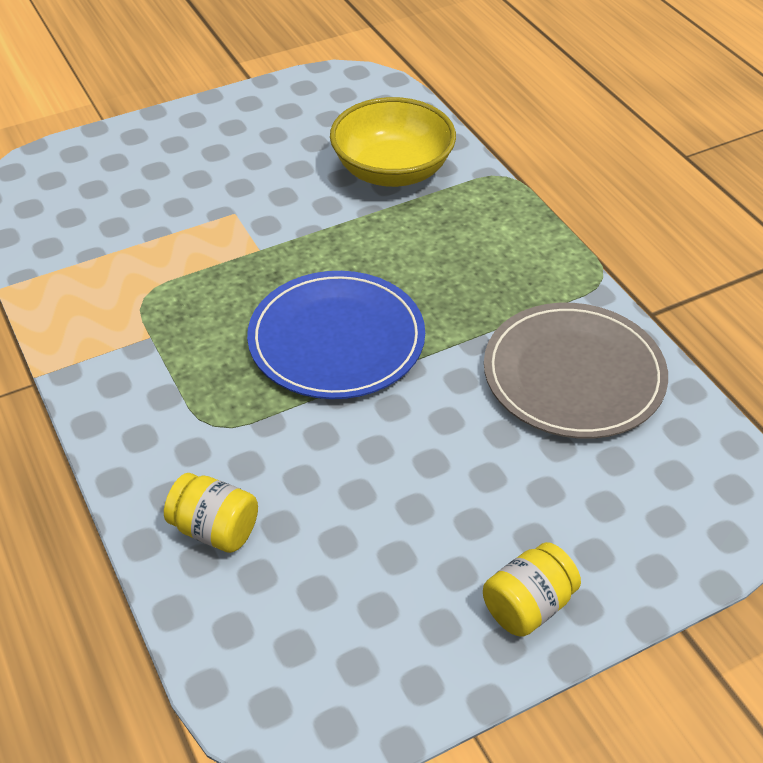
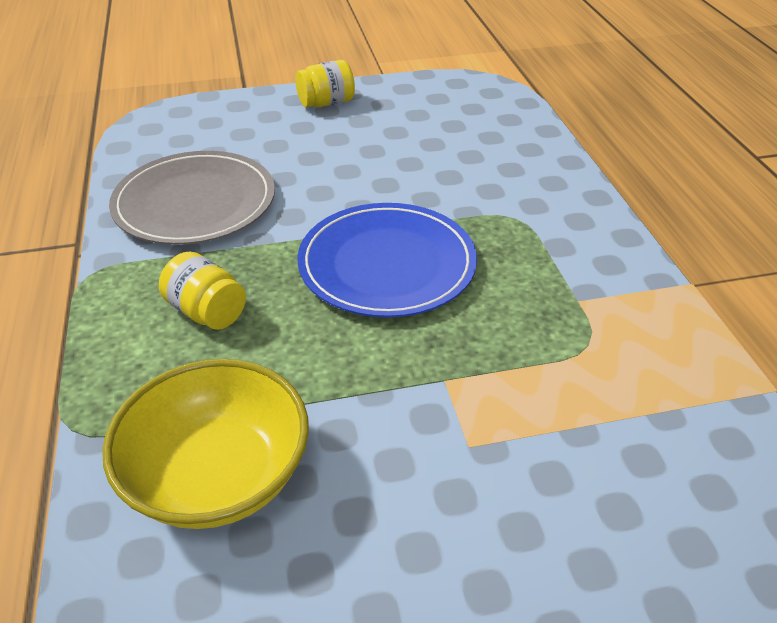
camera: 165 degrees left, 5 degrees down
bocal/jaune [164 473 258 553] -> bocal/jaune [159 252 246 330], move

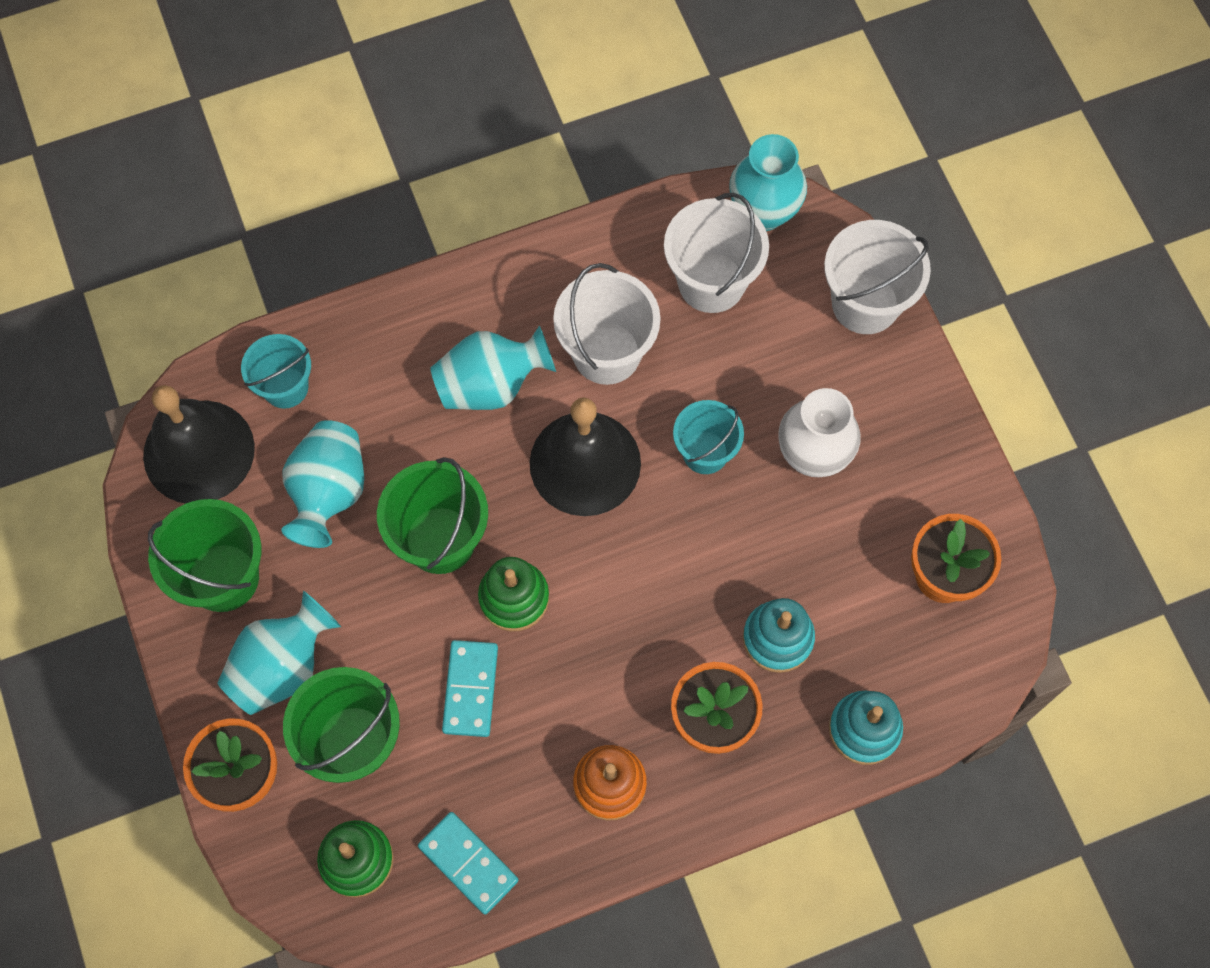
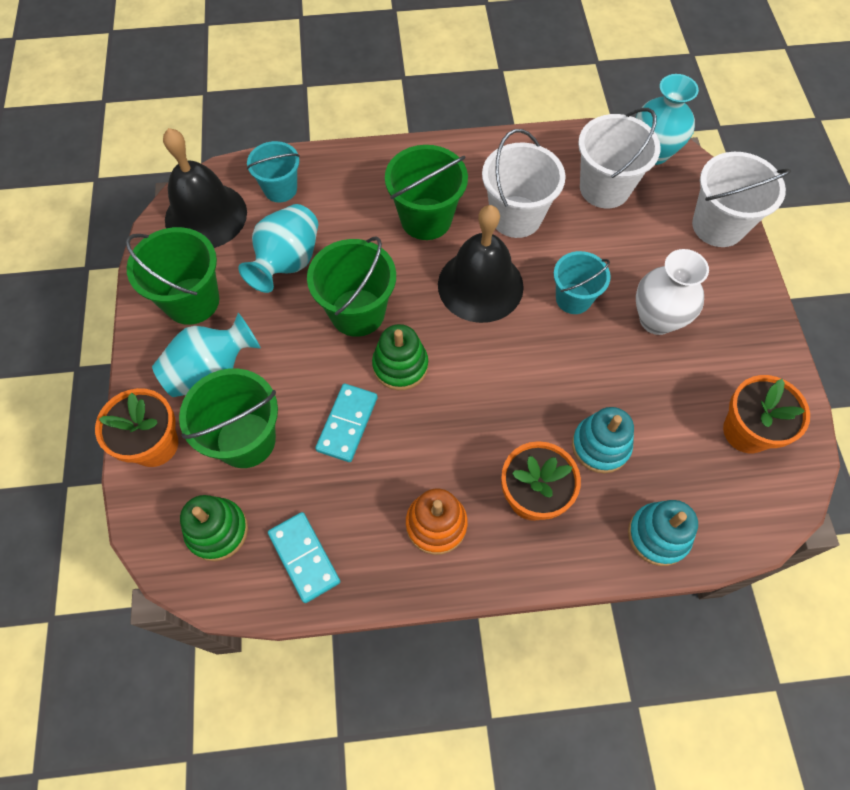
camera: 15 degrees right, 5 degrees down
vase/turquoise [430 325 556 410] -> seau/vert [385 145 468 240]

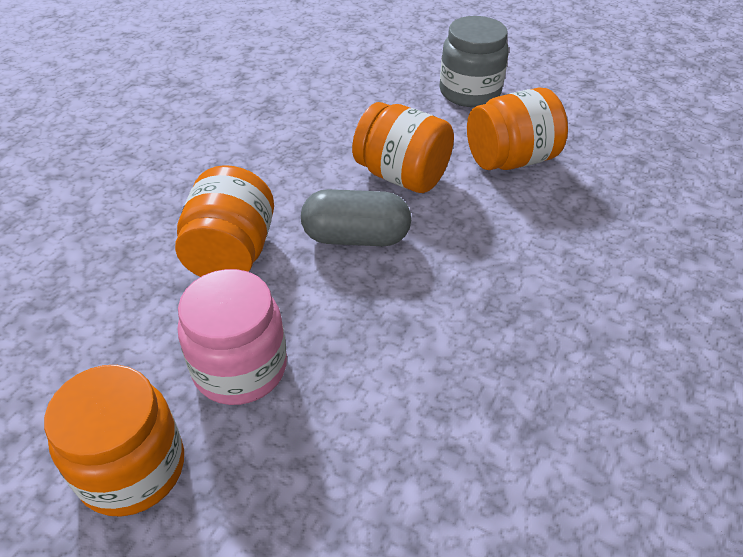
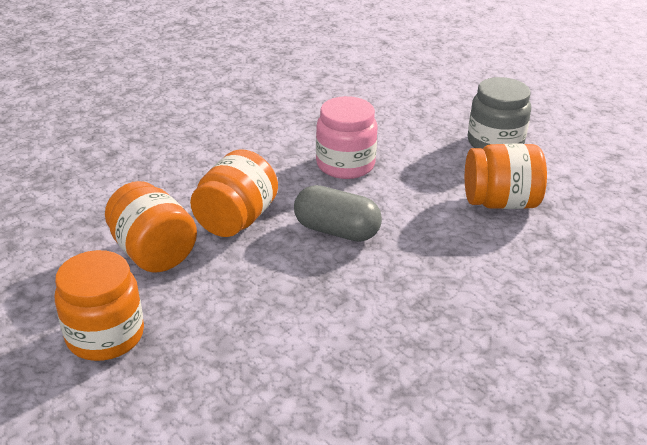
camera: 20 degrees right, 10 degrees down
bocal/rose [177 269 287 405] -> bocal/rose [316 96 378 179], move
bocal/orange [352 102 454 193] -> bocal/orange [105 181 197 272], move

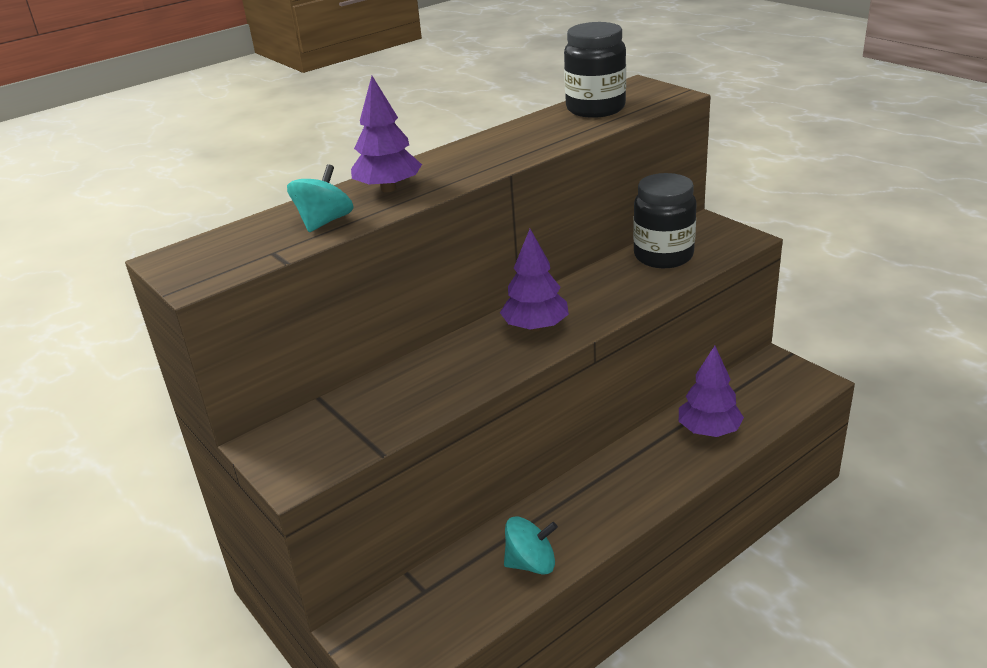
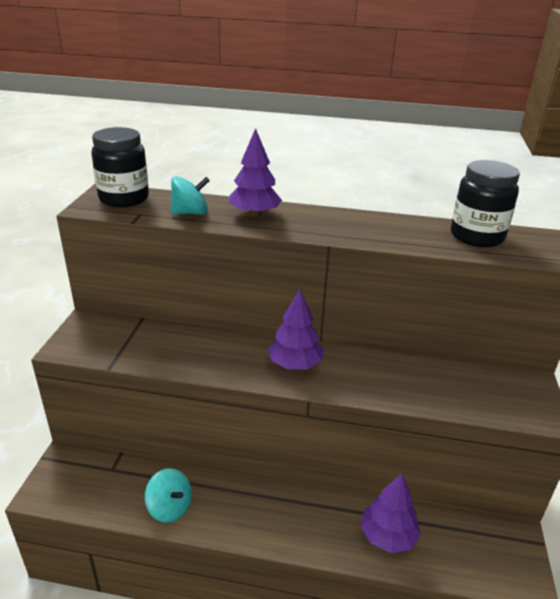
camera: 45 degrees right, 0 degrees up
bocal/noir [633 173 697 268] -> bocal/noir [91 127 149 207], move

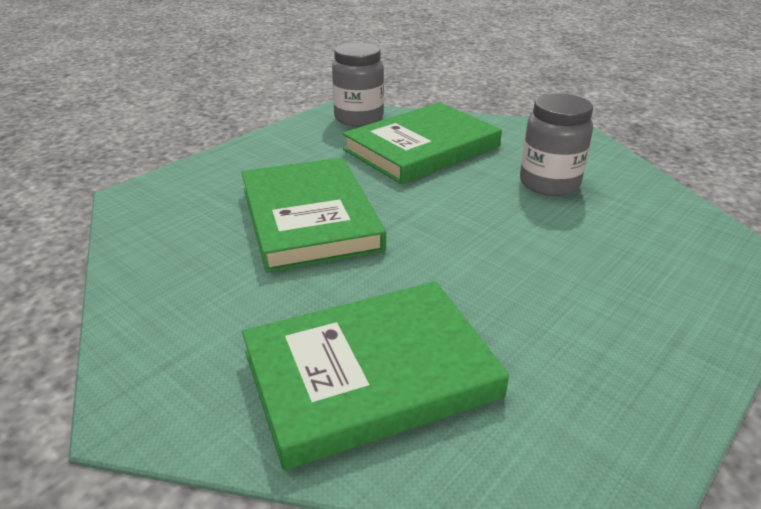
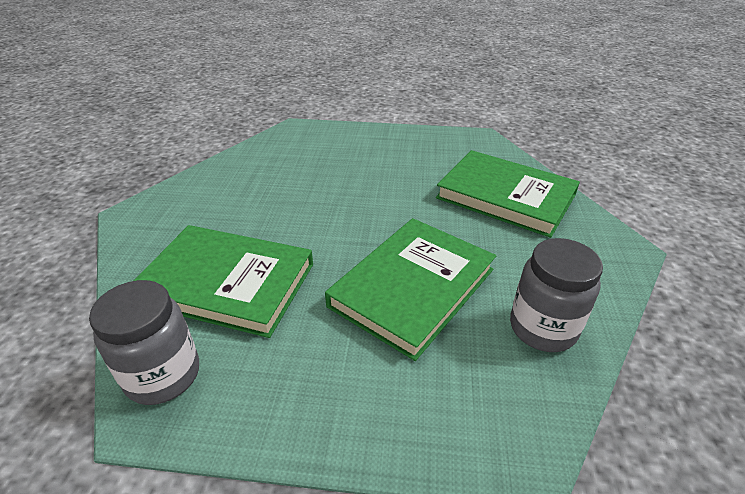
camera: 125 degrees left, 5 degrees up
bocal/gris [520 93 593 196] -> bocal/gris [510 238 603 352], move

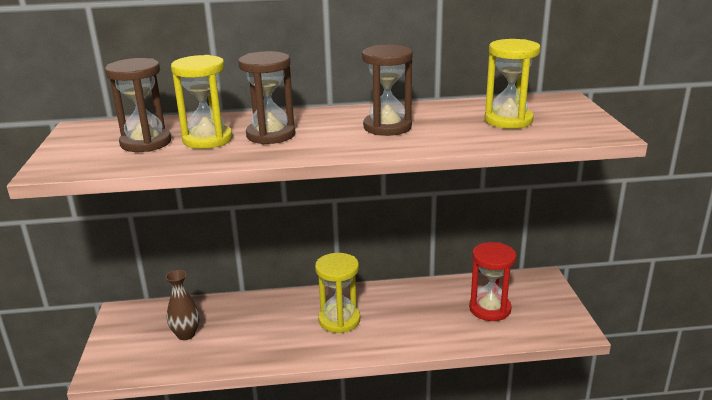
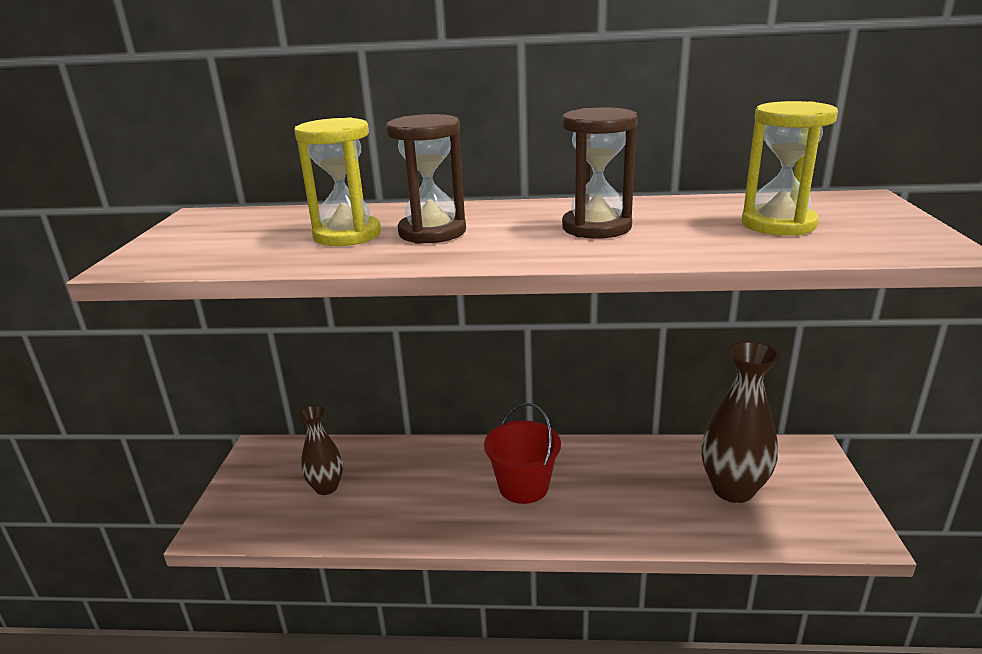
camera: 10 degrees right, 0 degrees up
sablier/marron [105 58 171 152] -> none
sablier/jaune [315 253 360 333] -> seau/rouge [484 403 561 504]
sablier/rouge [469 242 517 321] -> vase/marron [701 341 780 503]

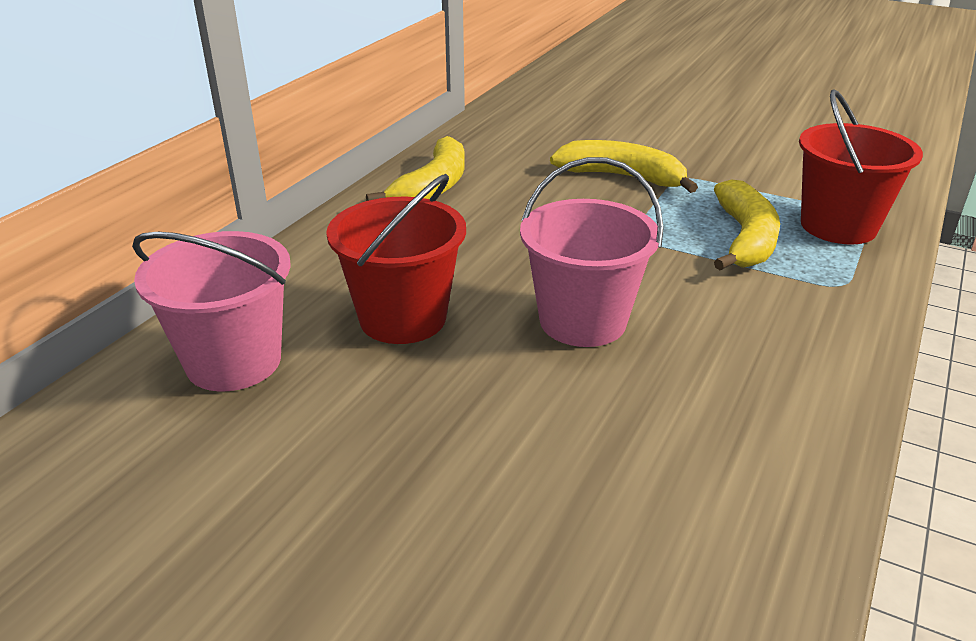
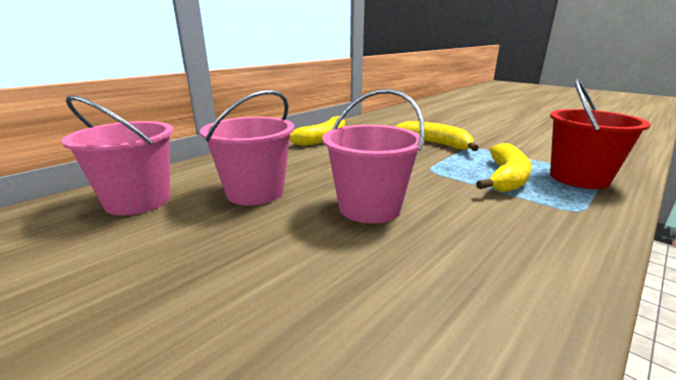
camera: 15 degrees right, 10 degrees down
seau/rouge [326 174 466 344] -> seau/rose [200 90 294 205]

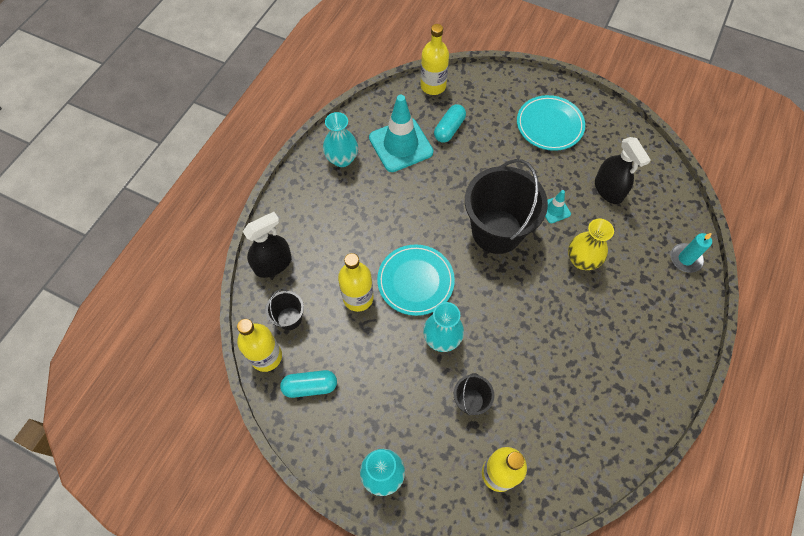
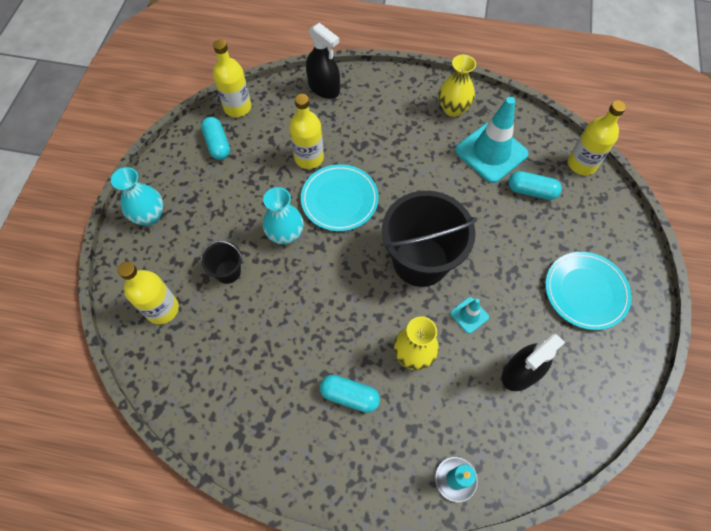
camera: 75 degrees right, 0 degrees up
seau/noir [265 289 304 330] -> none
none -> gélule/turquoise [320 375 380 413]
vase/turquoise [323 112 358 167] -> vase/jaune [439 55 476 117]

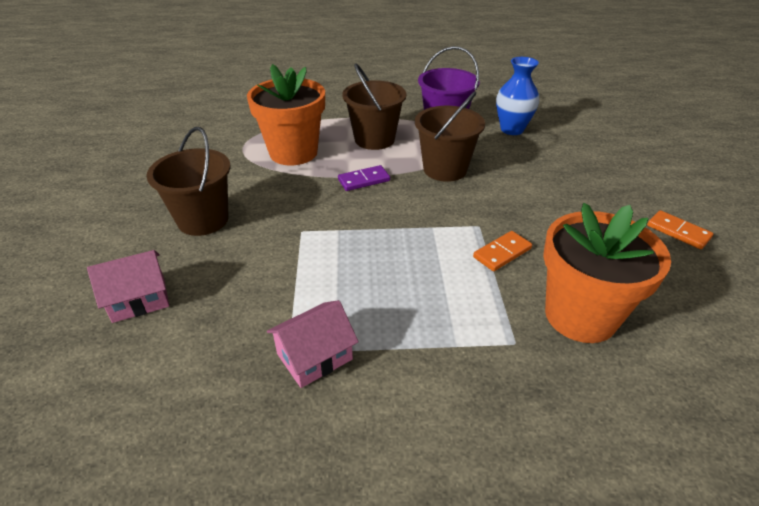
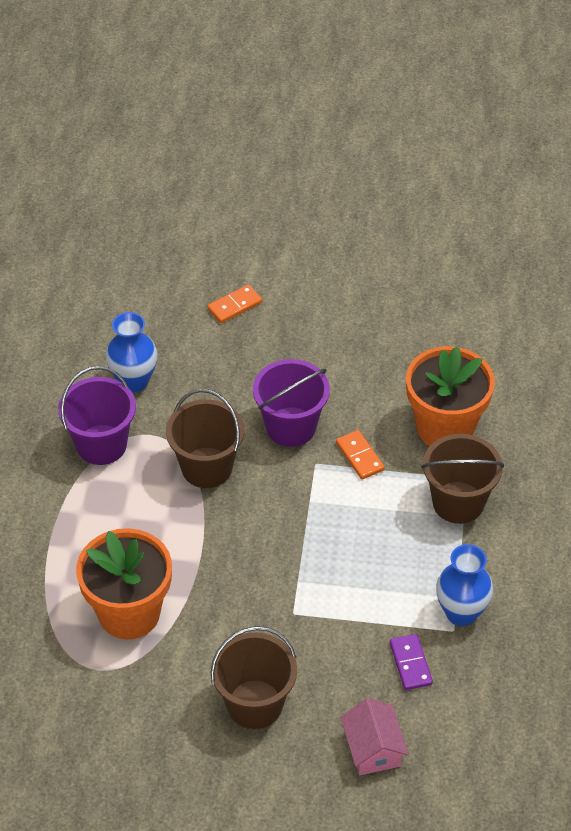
camera: 80 degrees left, 10 degrees up
none -> seau/violet [253 359 330 447]
domino/violet [338 165 390 191] -> domino/violet [390 634 433 690], move
seau/marron [342 63 406 150] -> seau/marron [421 434 504 524], move
domino/orange [647 210 713 249] -> domino/orange [207 285 262 323], move
maison/rose [267 300 359 388] -> vase/bleu [436 544 493 626]

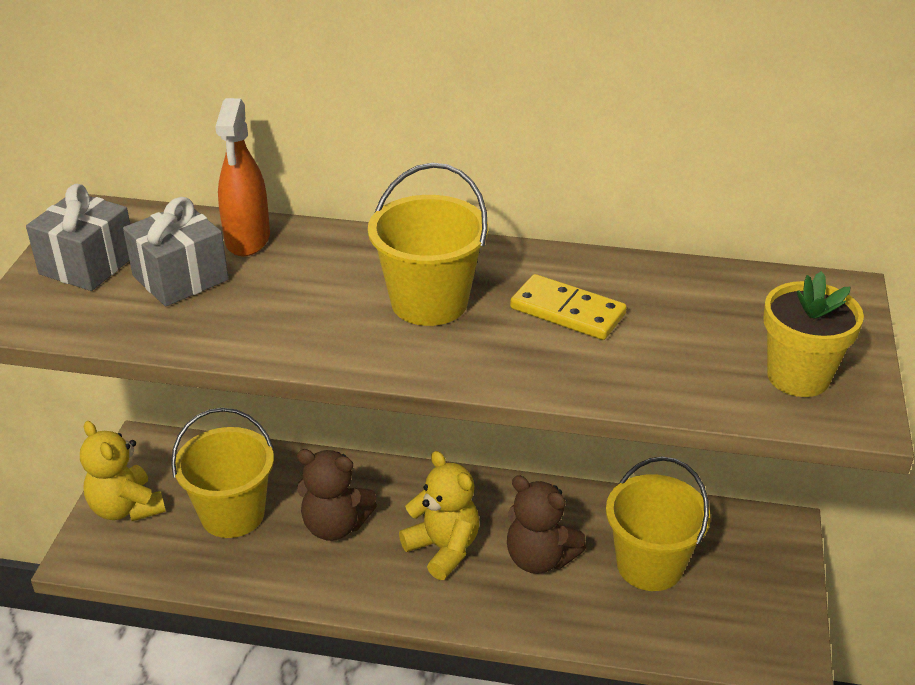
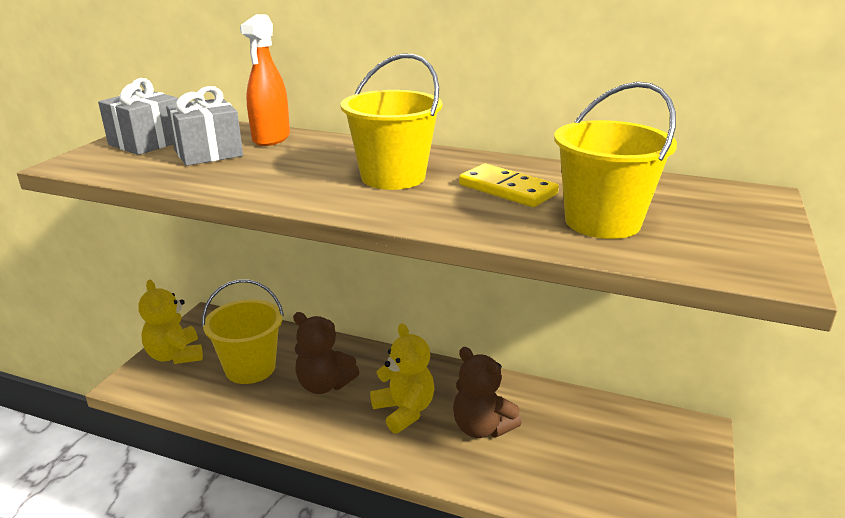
camera: 10 degrees right, 10 degrees down
pot de fleurs/jaune [763 271 864 397] -> none
seau/jaune [606 456 711 591] -> seau/jaune [554 82 677 239], move

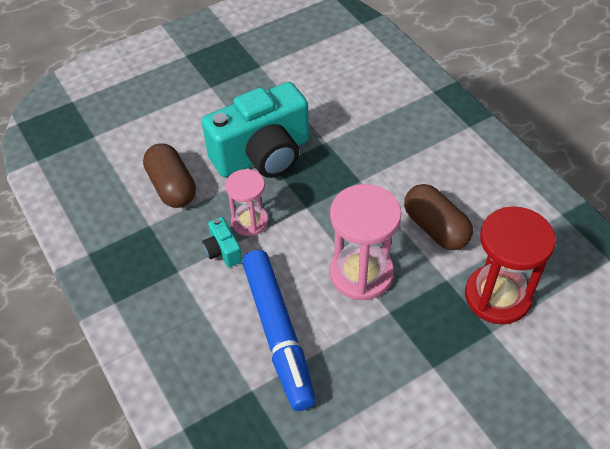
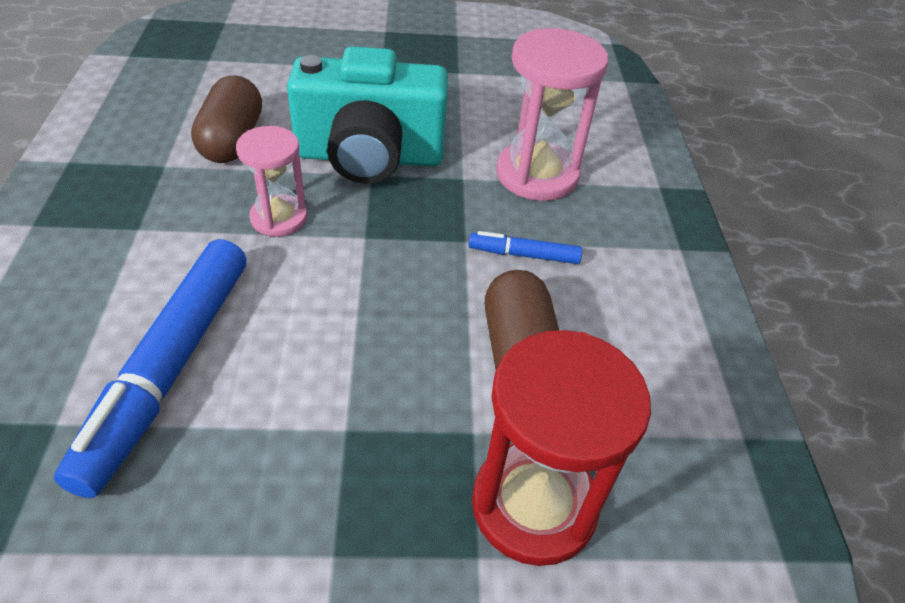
camera: 25 degrees right, 5 degrees down
appareil photo/turquoise [202 217 242 267] -> none
none -> feutre/bleu [468 231 582 264]
sablier/rose [330 184 401 300] -> sablier/rose [496 28 608 201], move

